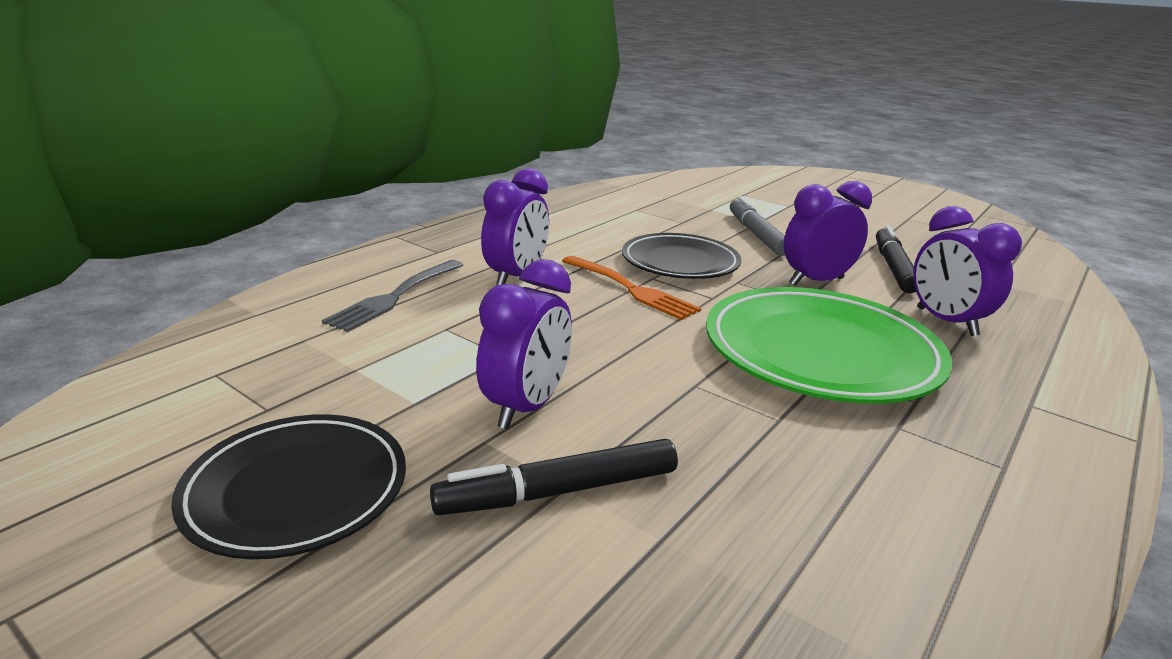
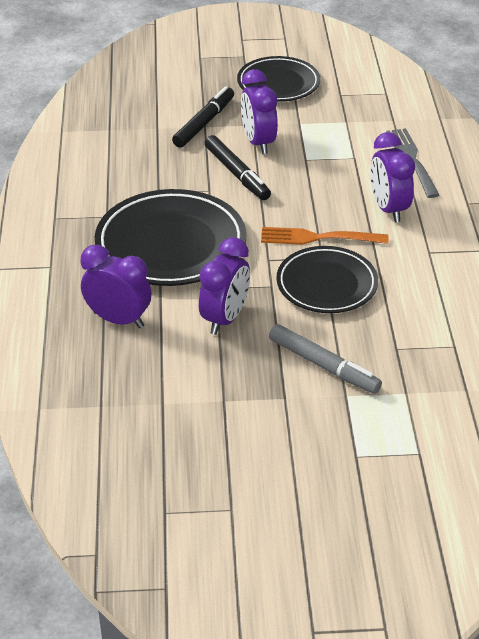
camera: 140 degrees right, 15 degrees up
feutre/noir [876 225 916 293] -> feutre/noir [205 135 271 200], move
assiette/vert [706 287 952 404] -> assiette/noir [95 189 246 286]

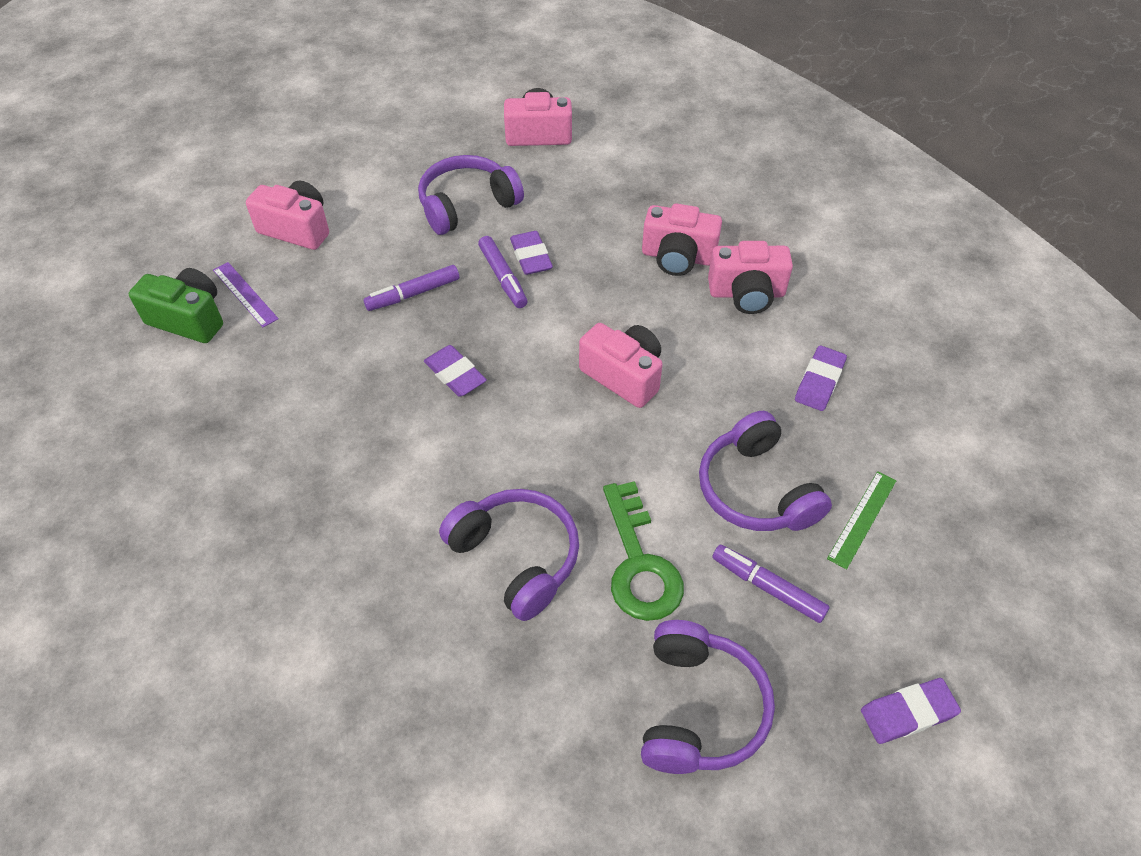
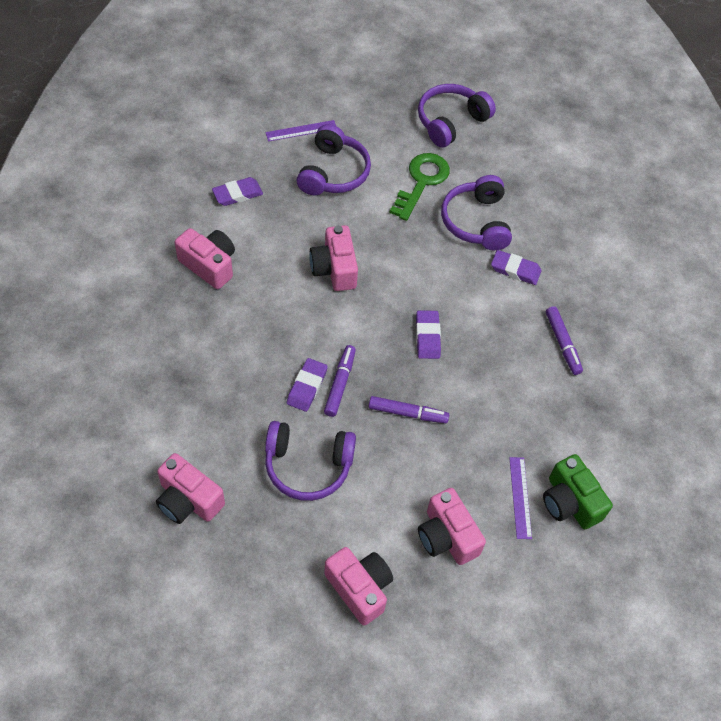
camera: 145 degrees left, 5 degrees up
appareil photo/rose [642 203 722 276] -> appareil photo/rose [324 547 393 625], move
feutre/violet [712 545 830 623] -> feutre/violet [546 306 583 375], move
gomme/violet [861 678 961 744] -> gomme/violet [491 250 541 285], move
règle/vert [827 471 896 570] -> règle/violet [265 120 336 142]

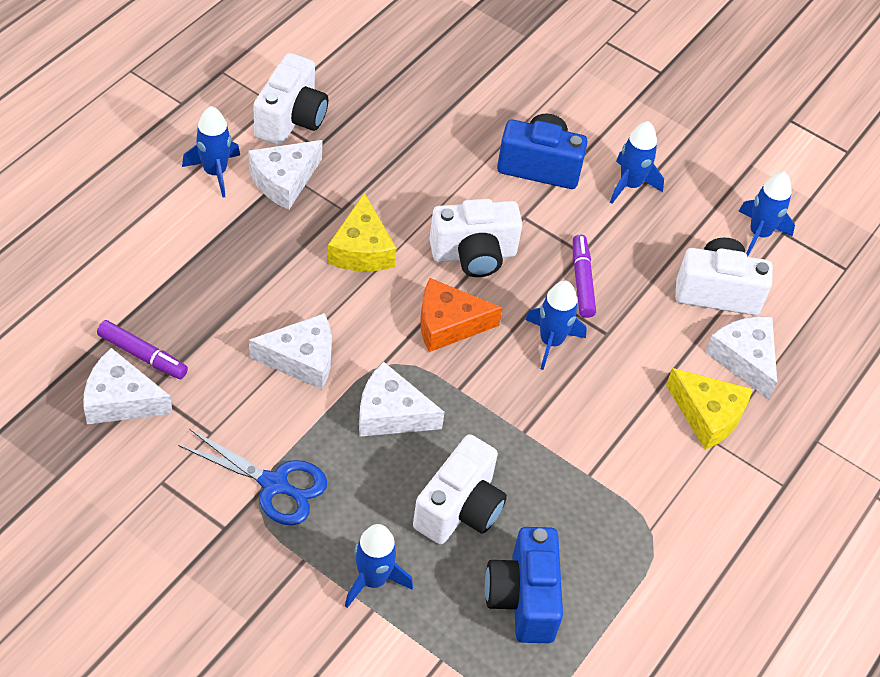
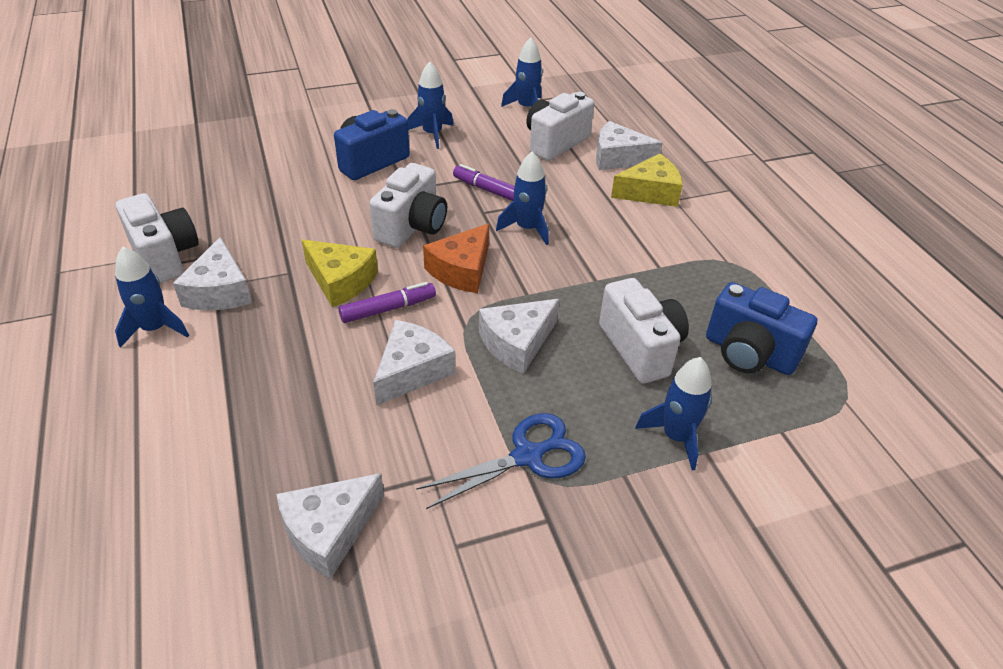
camera: 50 degrees left, 10 degrees down
feutre/violet [97 320 188 379] -> feutre/violet [339 282 436 323], move

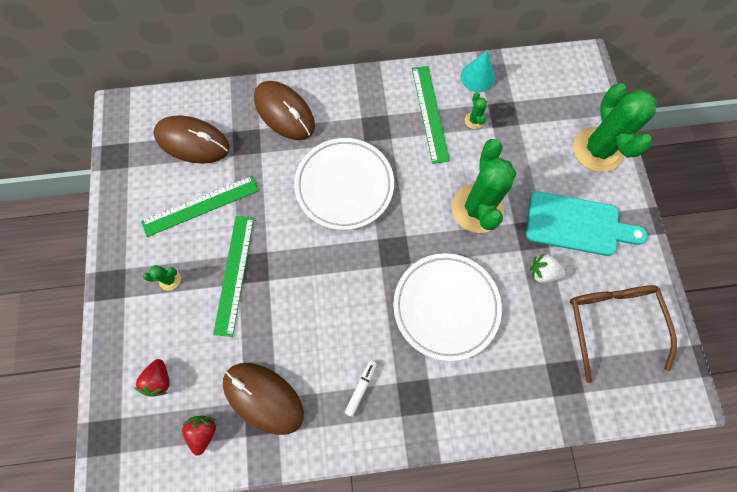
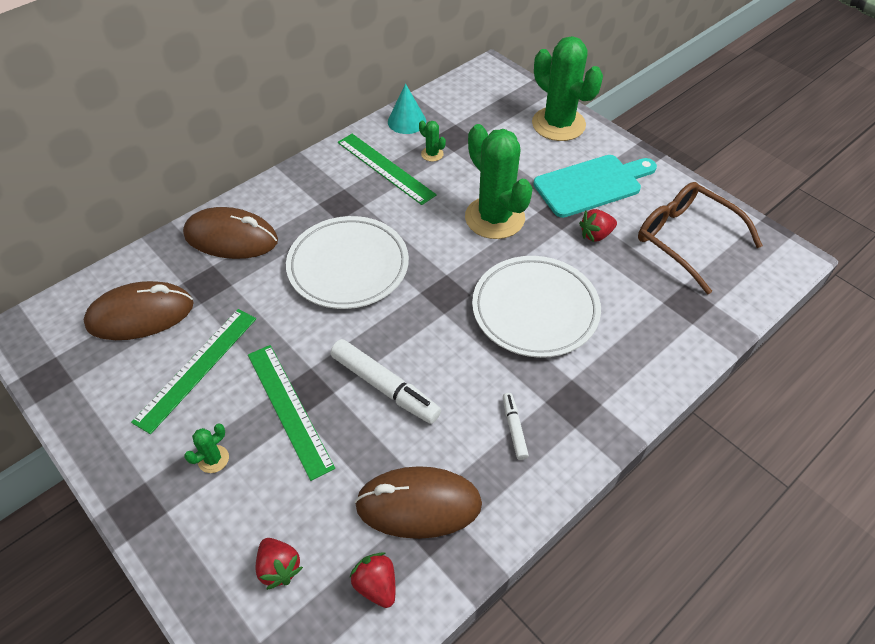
camera: 35 degrees left, 20 degrees down
none -> feutre/blanc [330 339 441 424]
fraise/blanc [530 253 566 283] -> fraise/rouge [579 209 617 242]

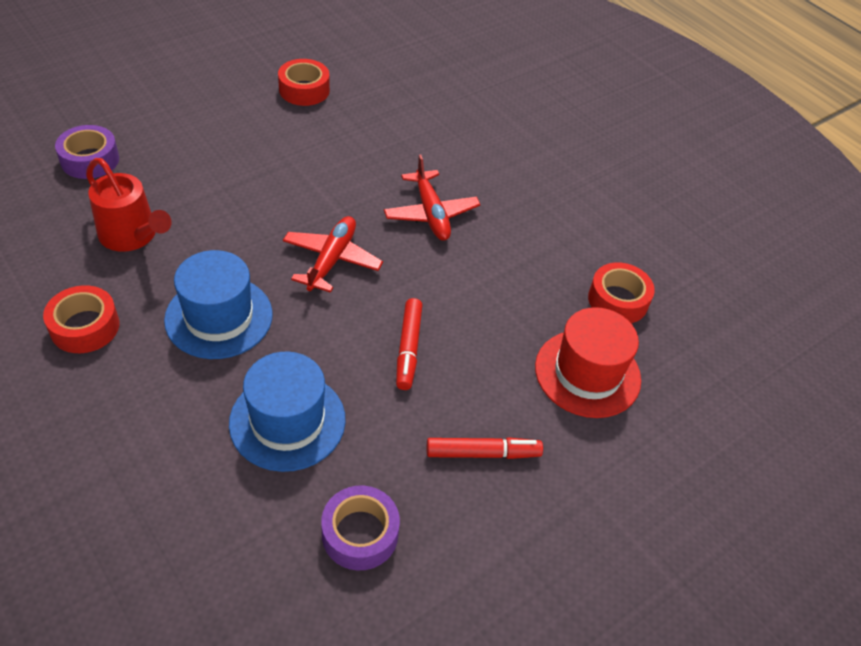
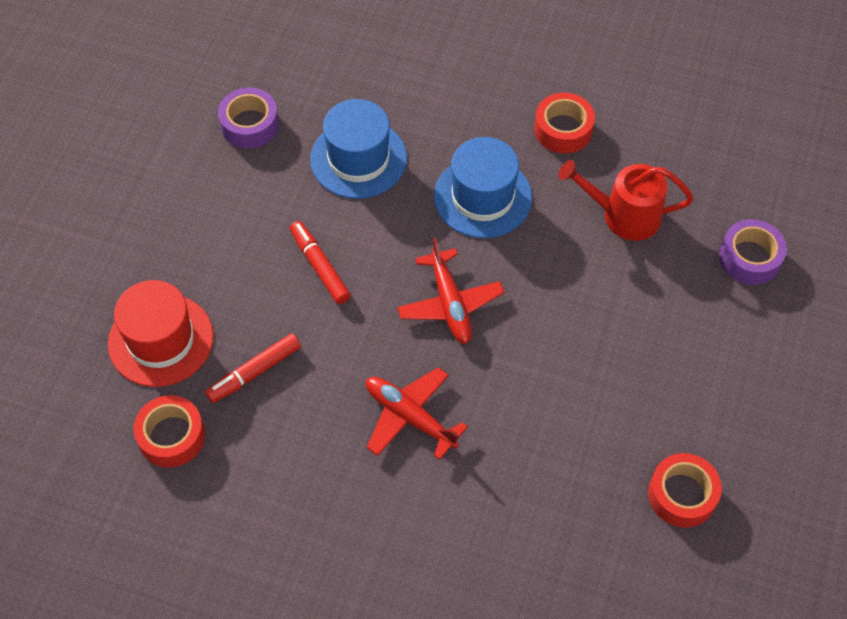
camera: 150 degrees right, 10 degrees up
feutre/rouge [427 437 543 459] -> feutre/rouge [205 333 301 403], move

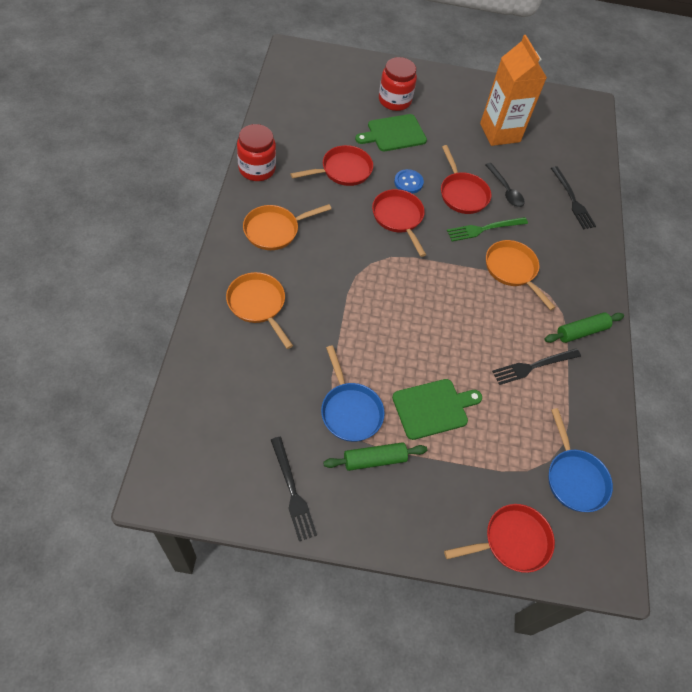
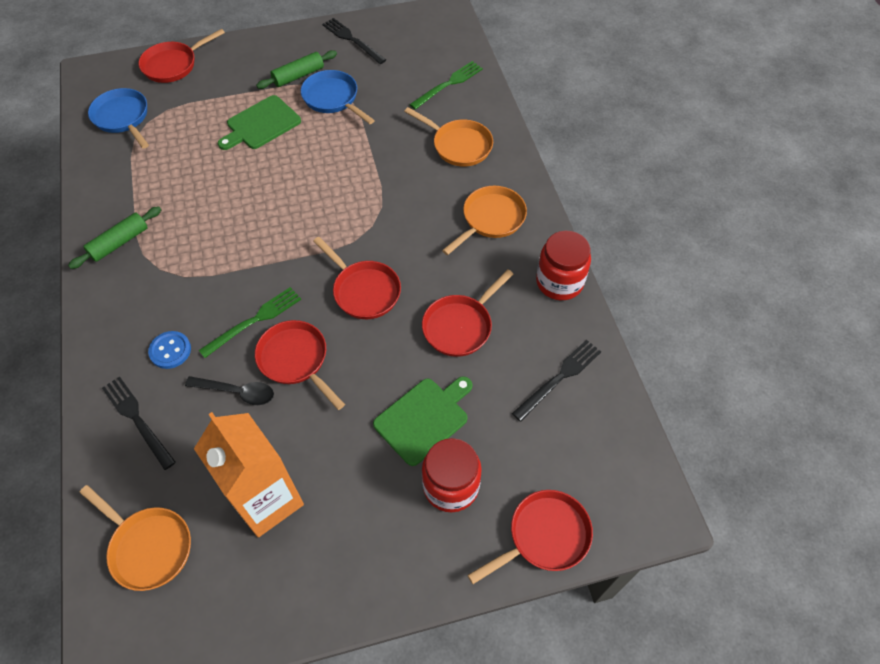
camera: 165 degrees right, 0 degrees up
none -> fourchette/vert [409 61 483 110]
none -> poêle/rouge [468 490 593 584]
bouton/bleu [394 169 424 194] -> bouton/bleu [148 331 191 369], move
poêle/orange [486 240 556 310] -> poêle/orange [79 485 191 591], move
fourchette/noir [492 348 581 385] -> fourchette/noir [512 340 601 422], move
cuillère/noir [485 163 525 207] -> cuillère/noir [185 376 274 405], 150 degrees clockwise

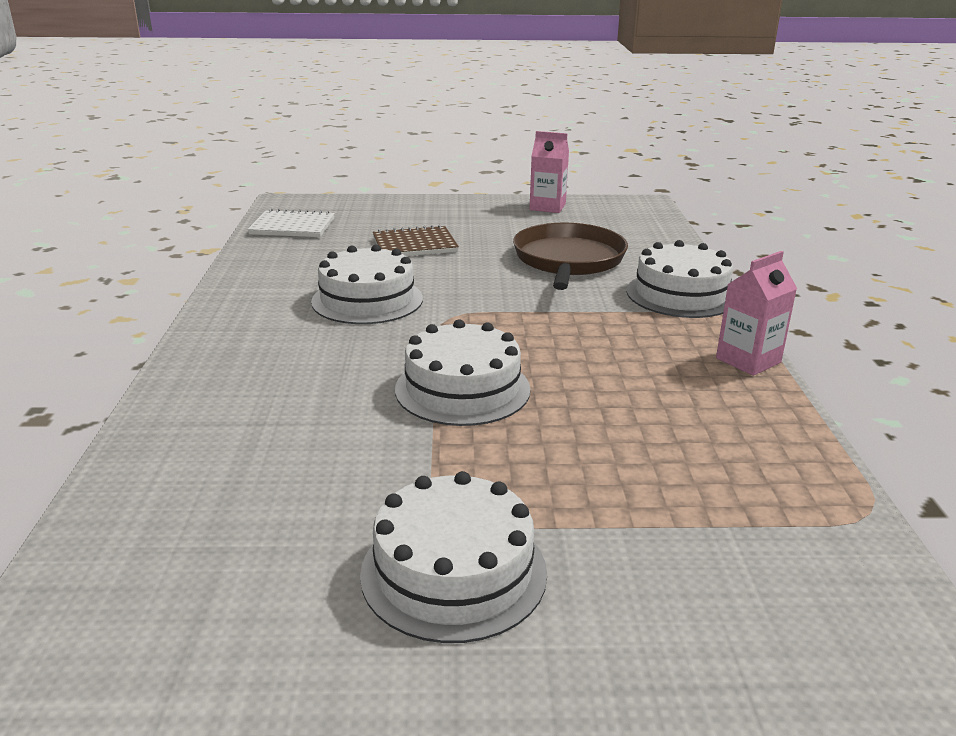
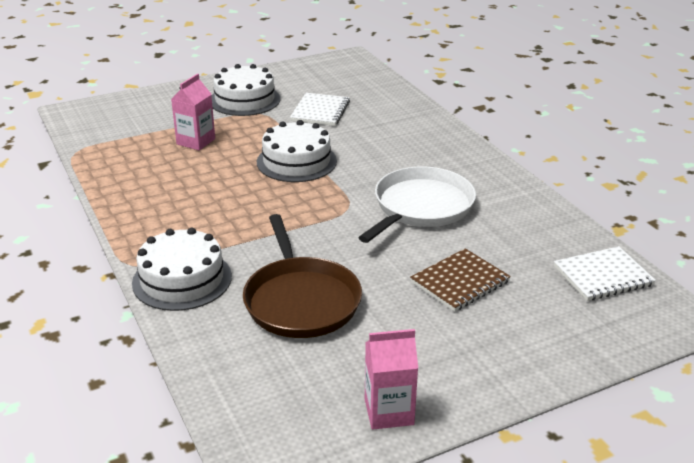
camera: 155 degrees right, 5 degrees up
none -> carnet/blanc [290 93 350 126]
brique de lait/rose [716 251 797 376] -> brique de lait/rose [171 74 215 150], move
gâteau/blanc [311 244 423 324] -> poêle/blanc [358 167 476 243]

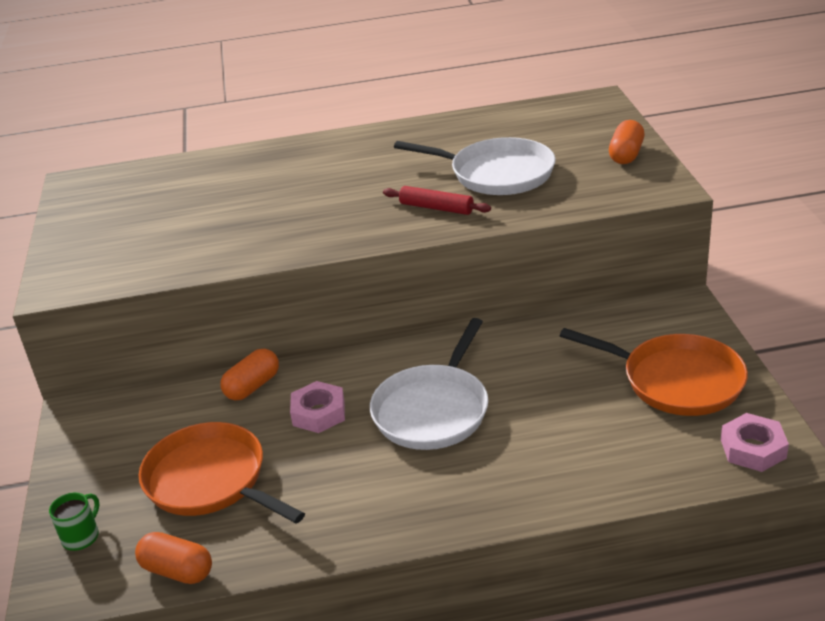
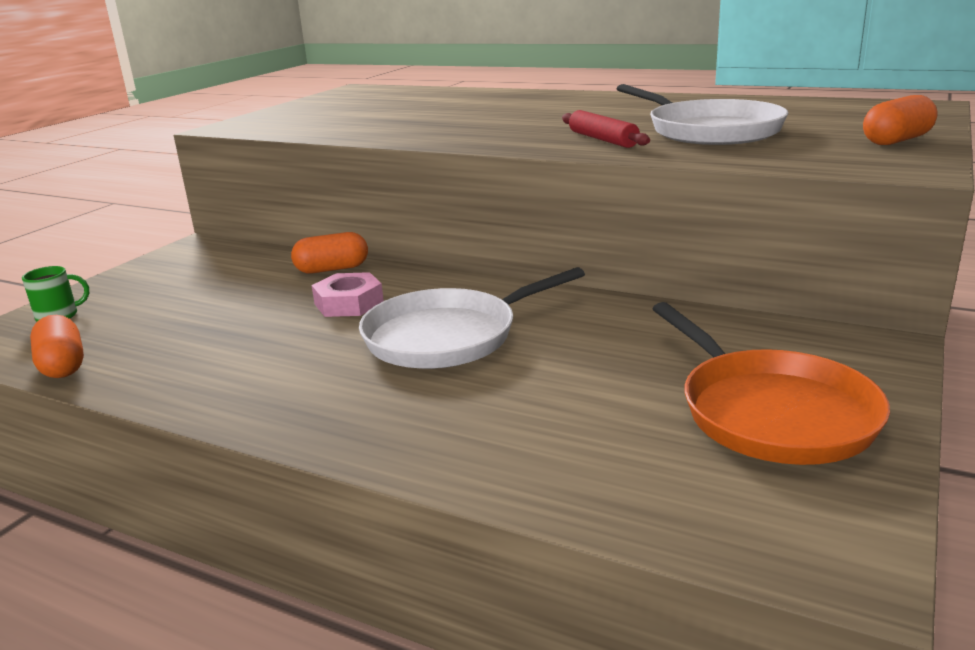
camera: 35 degrees right, 10 degrees down
poêle/orange [139 422 305 523] -> none
écrou/rose [721 413 789 472] -> none

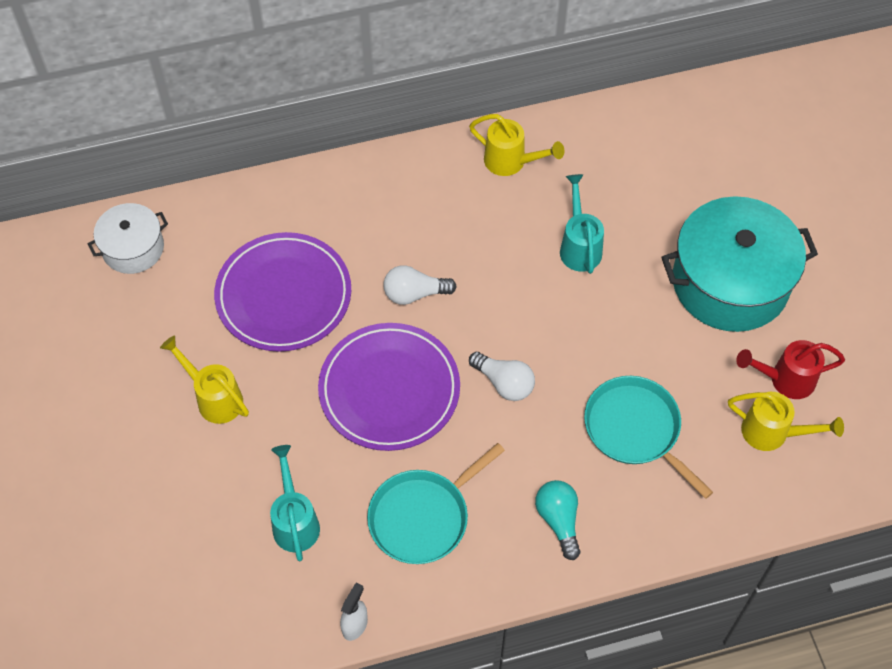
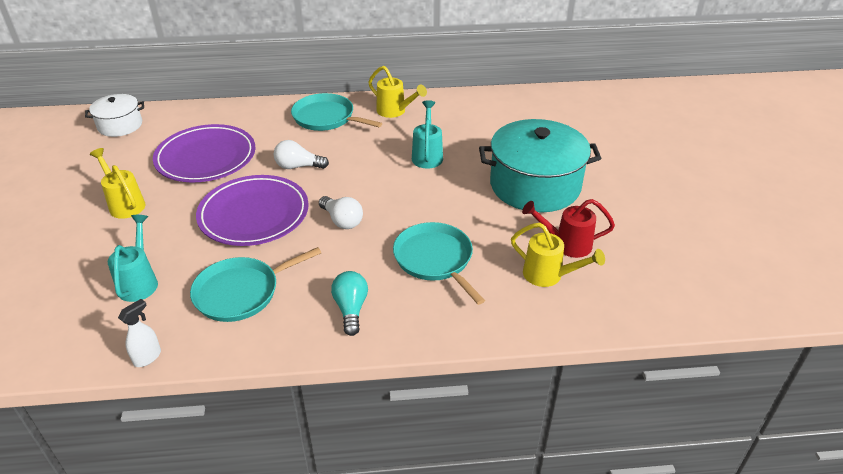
camera: 10 degrees right, 20 degrees down
none -> poêle/turquoise [291 93 382 131]

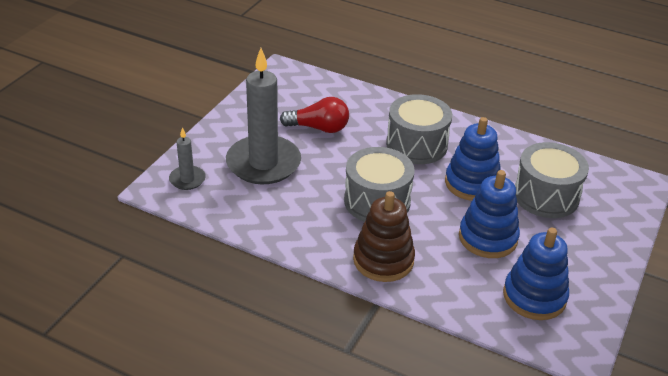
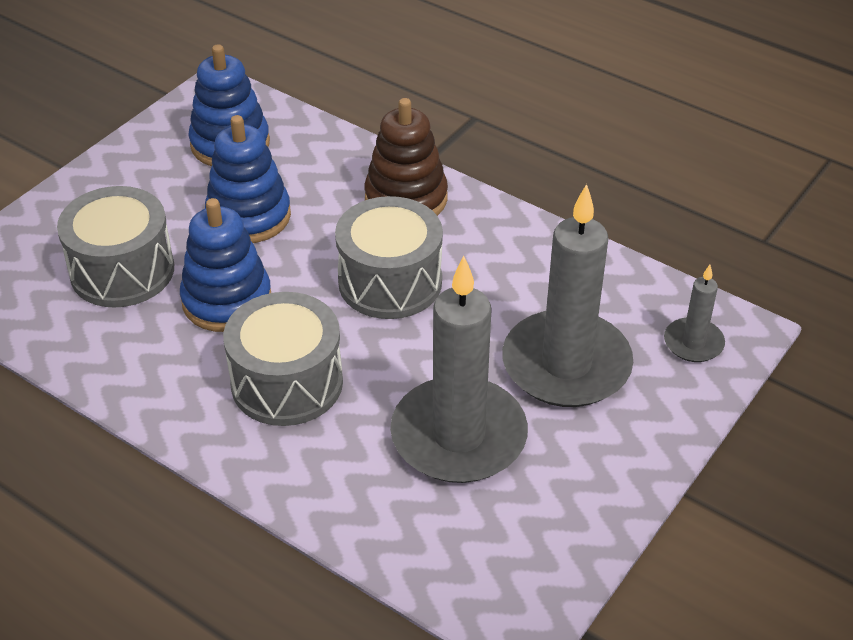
camera: 170 degrees left, 5 degrees up
ampoule/rouge [280 97 349 133] -> bougie/gris [390 256 528 483]

